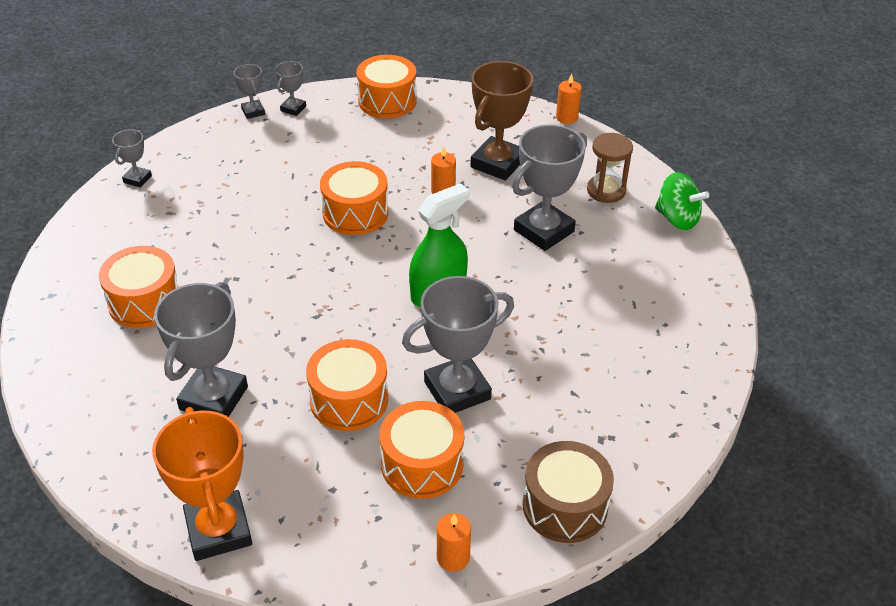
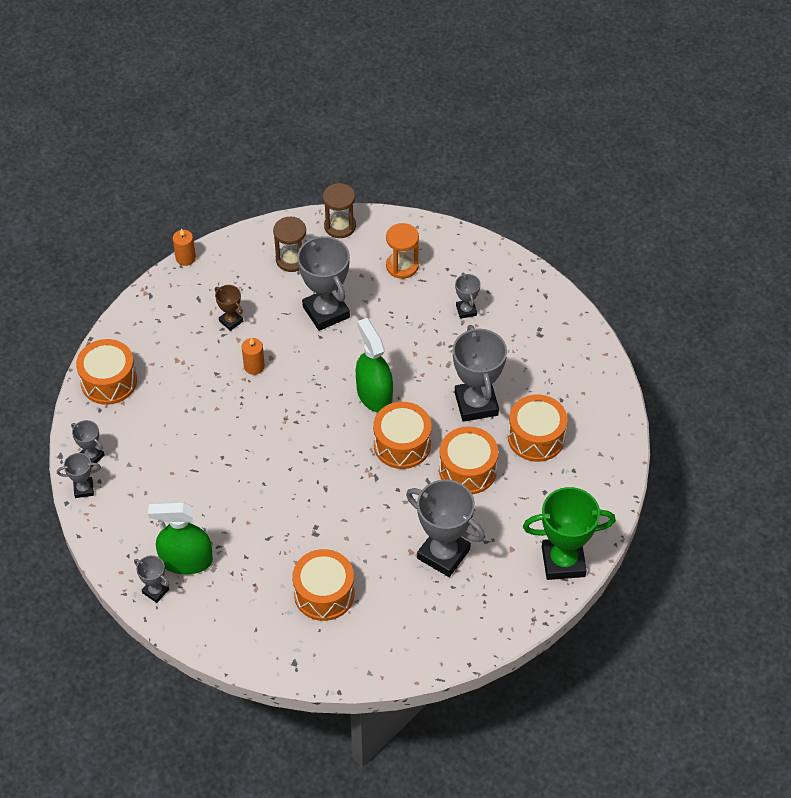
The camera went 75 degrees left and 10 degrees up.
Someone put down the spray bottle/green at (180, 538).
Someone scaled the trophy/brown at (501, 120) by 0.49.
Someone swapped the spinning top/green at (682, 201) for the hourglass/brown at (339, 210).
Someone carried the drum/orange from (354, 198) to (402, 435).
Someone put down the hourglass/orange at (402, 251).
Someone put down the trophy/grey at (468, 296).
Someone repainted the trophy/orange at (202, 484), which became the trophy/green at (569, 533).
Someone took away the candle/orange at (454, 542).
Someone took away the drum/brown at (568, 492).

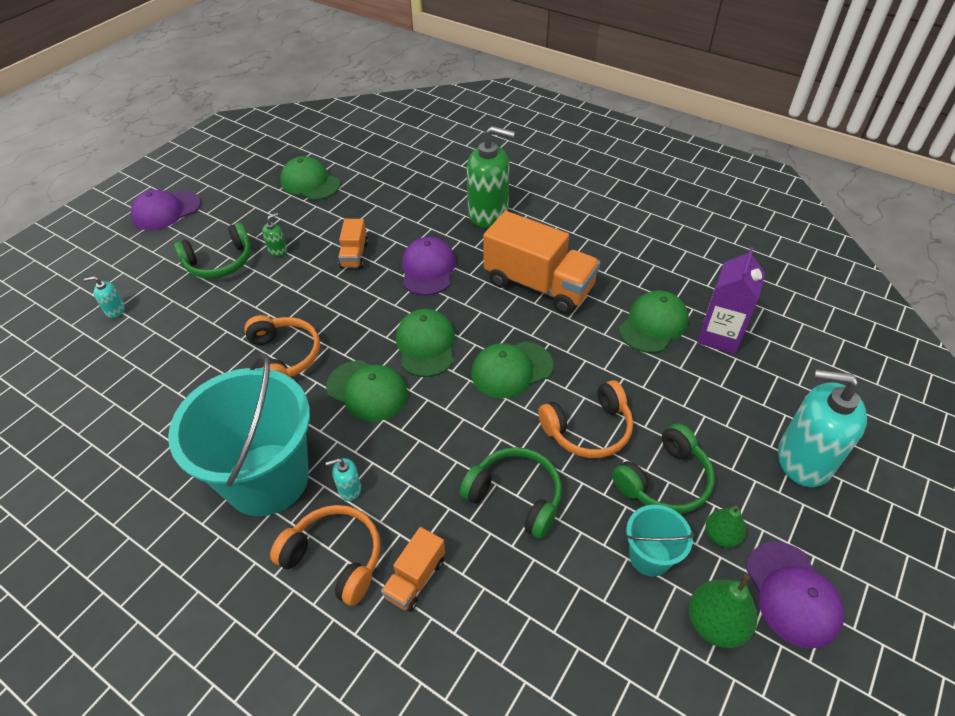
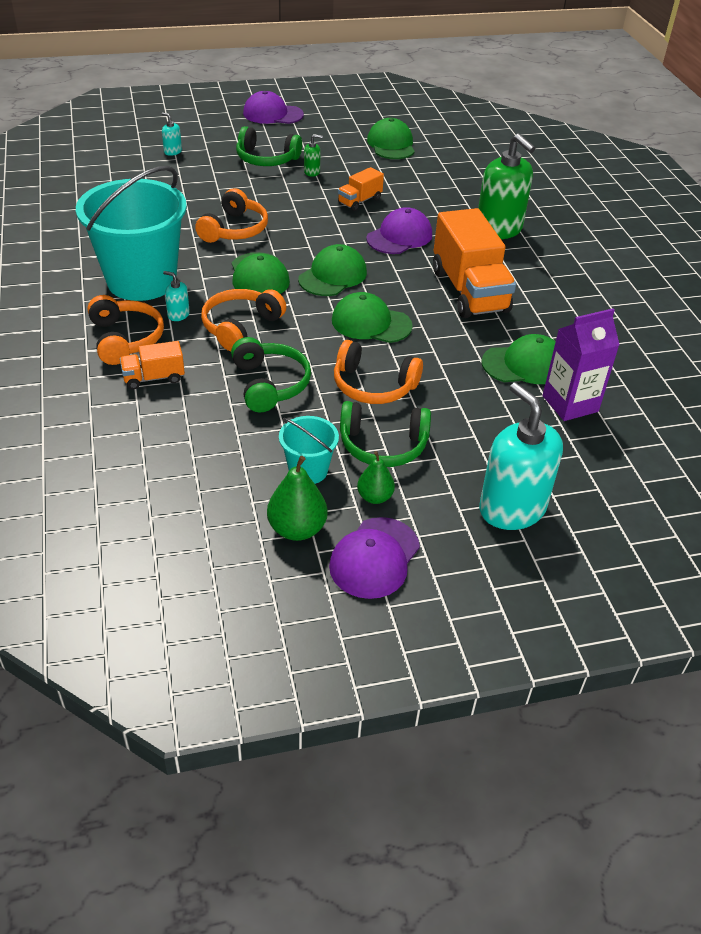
The camera went 40 degrees right and 5 degrees down.
Someone put down the headphones/orange at (243, 320).

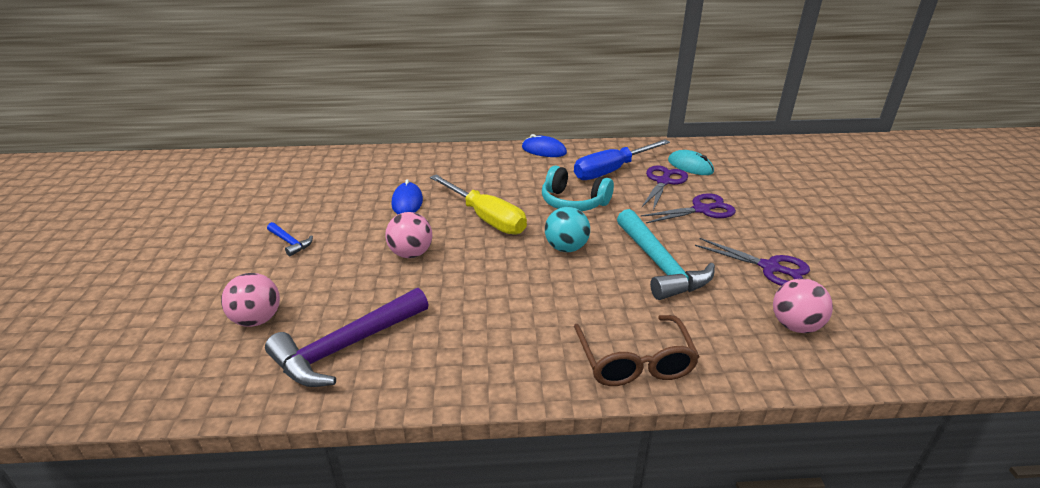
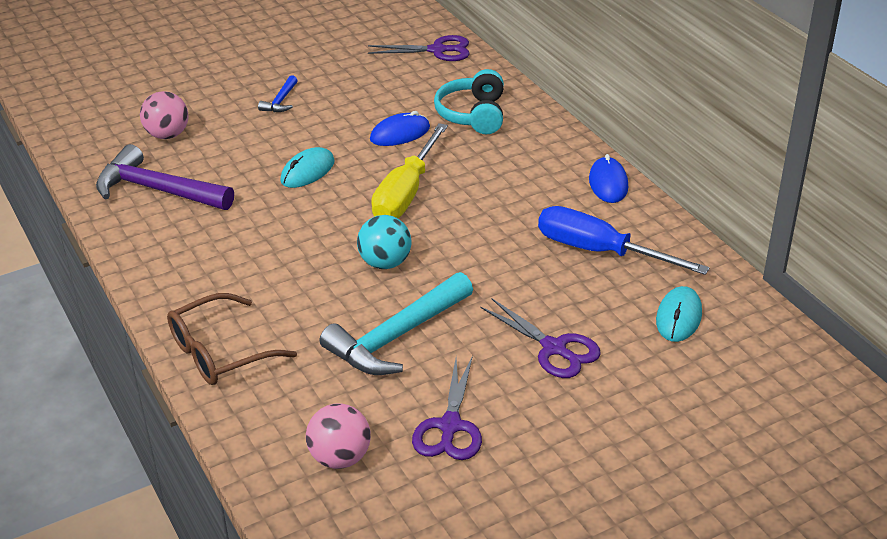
The camera went 65 degrees right and 5 degrees up.
Someone swapped the ball/pink at (408, 235) for the mouse/turquoise at (307, 167).
Someone carried the scissors/purple from (665, 187) to (418, 48).
Someone carried the headphones/turquoise from (578, 188) to (469, 101).

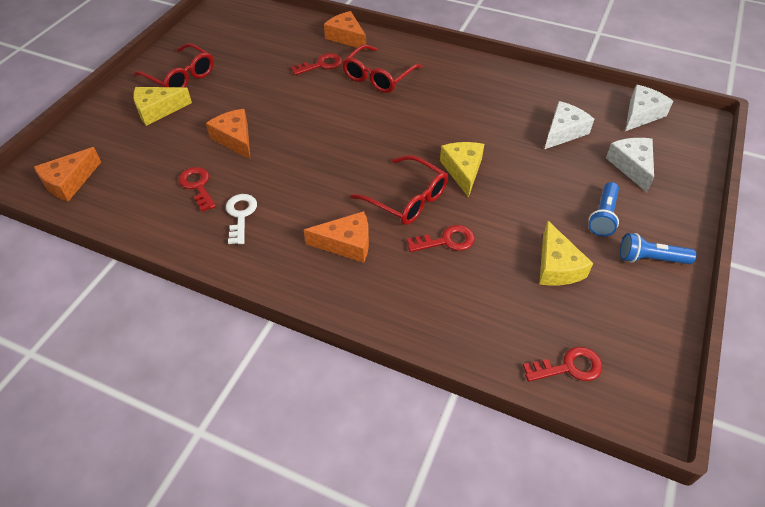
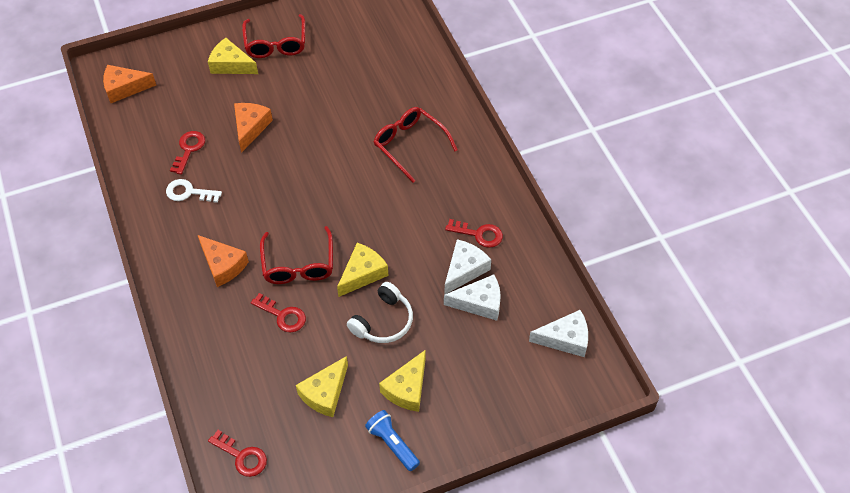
The camera went 45 degrees right and 5 degrees up.
Someone rotated the key/white at (241, 219) by 120 degrees counterclockwise.
Someone put down the headphones/white at (380, 312).
Someone rotated the glasses/red at (382, 68) by 60 degrees clockwise.
Someone swapped the flashlight/blue at (604, 209) for the cheese/yellow at (402, 381).
Someone carried the key/red from (316, 64) to (474, 233).
Someone carried the cheese/white from (630, 165) to (468, 266).
Someone took away the cheese/orange at (345, 30).

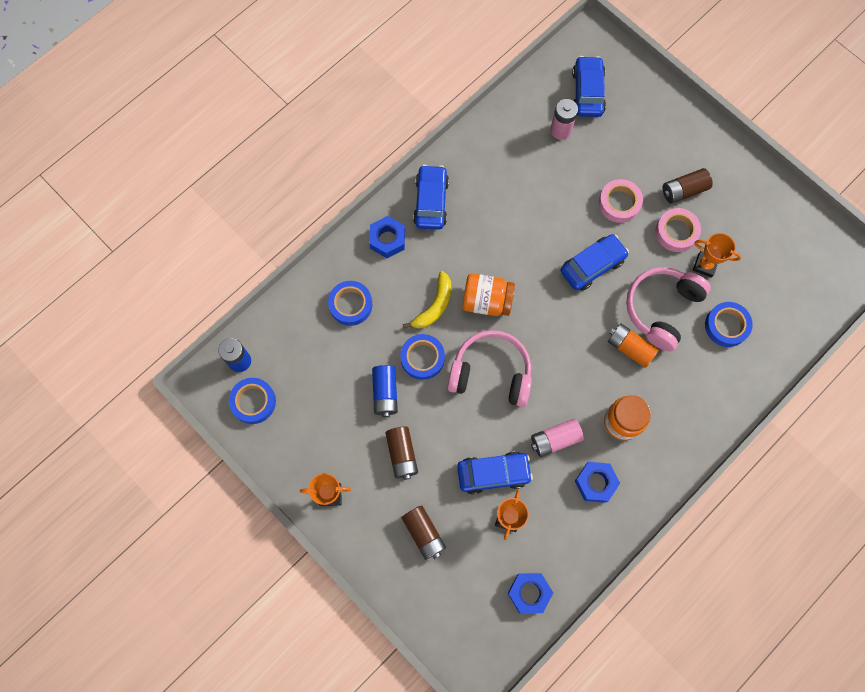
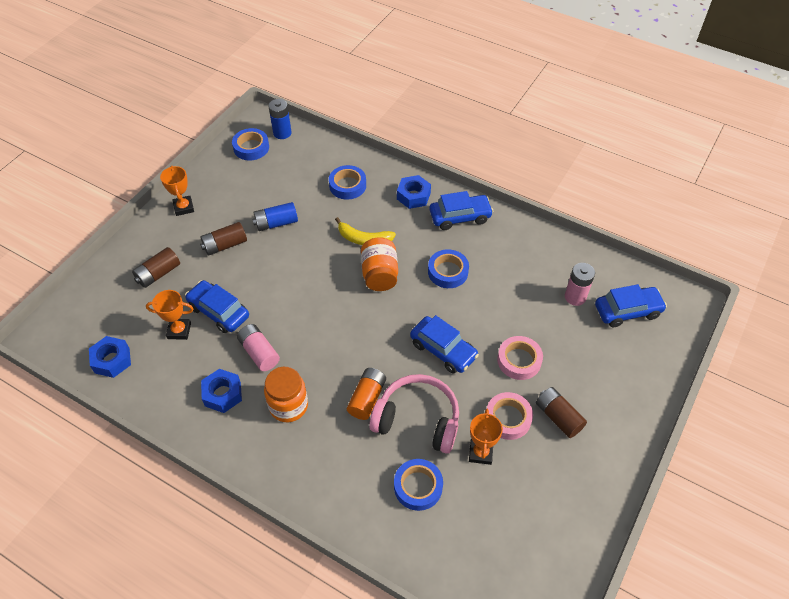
The camera went 75 degrees right and 20 degrees down.
Someone rotated the car/blue at (495, 473) by 150 degrees clockwise.
Someone carried the tape/blue from (422, 357) to (448, 268).
Someone took away the headphones/pink at (489, 368).

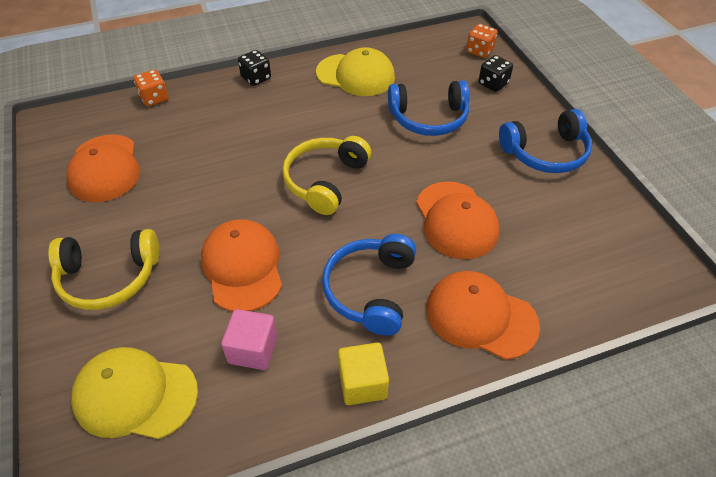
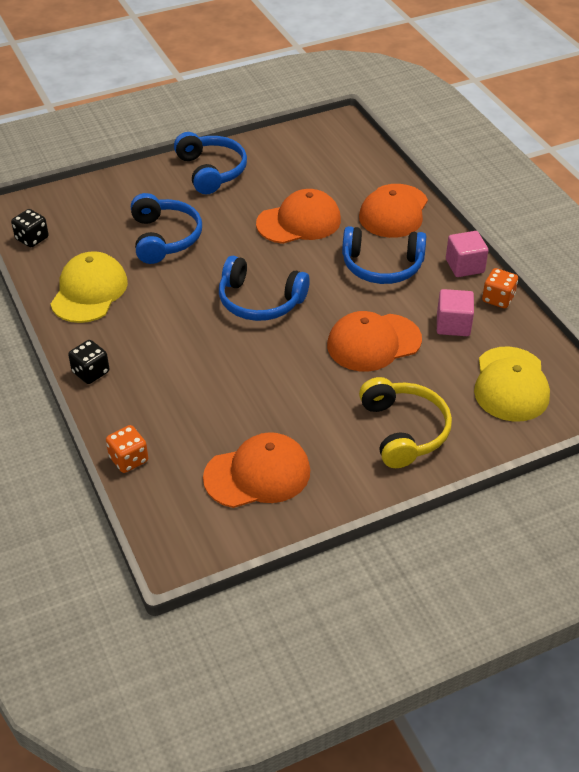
The camera went 95 degrees left and 5 degrees down.
Someone carried the dice/black from (496, 73) to (30, 228).
Someone repainted the headphones/yellow at (326, 175), which became the headphones/blue at (264, 288).
Someone repainted the cube/yellow at (363, 374), which became the cube/pink at (467, 254).
Someone carried the dice/orange from (481, 41) to (500, 288).

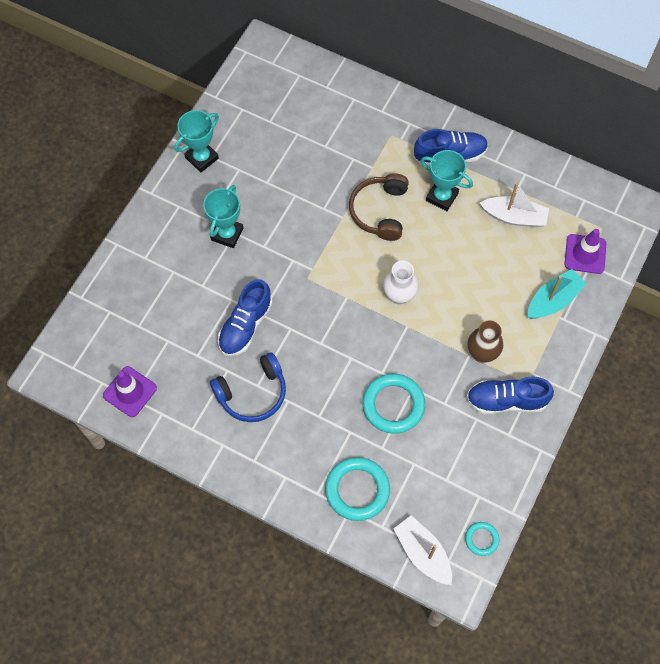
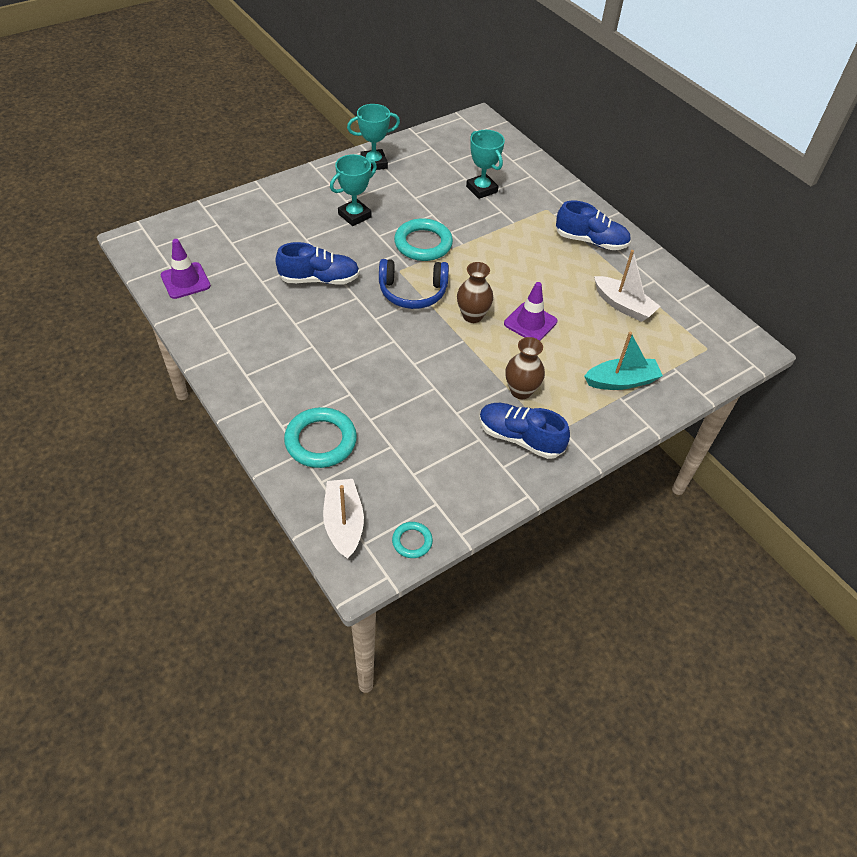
The camera went 25 degrees right and 15 degrees down.
Someone rotated the shoe/blue at (245, 317) by 150 degrees counterclockwise.
Someone carried the headphones/blue from (248, 387) to (414, 284).
Someone carried the ring/turquoise from (393, 404) to (423, 239).
Someone repainted the vase/white at (400, 282), which became the vase/brown at (475, 292).
Someone carried the trophy/turquoise from (447, 180) to (485, 164).
Someone carried the traffic cone/purple from (585, 251) to (530, 311).
Someone took away the headphones/brown at (379, 207).

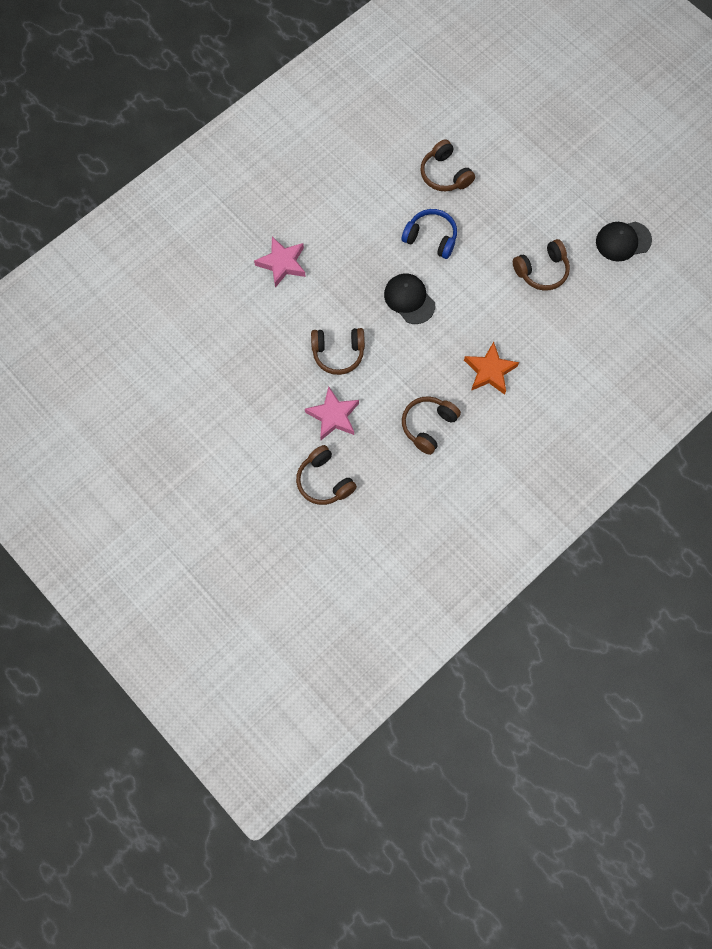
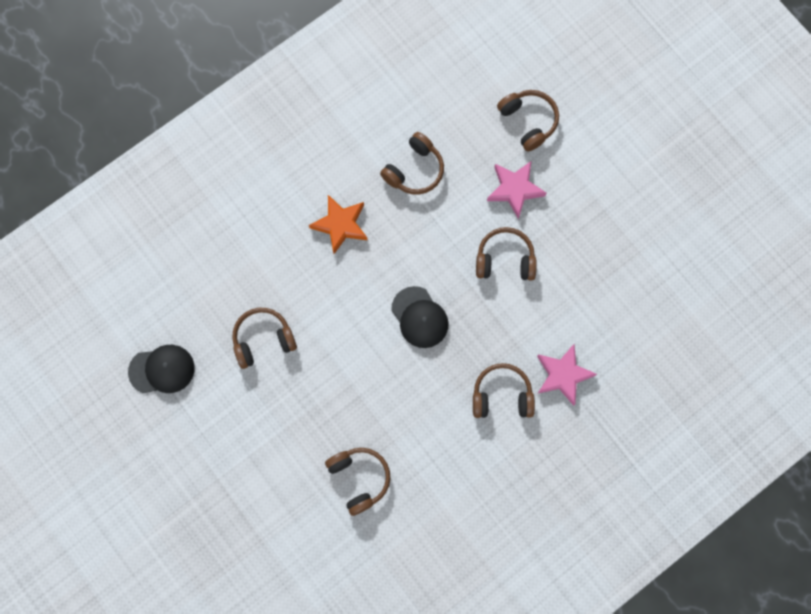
The camera went 175 degrees left and 5 degrees up.
Someone put down the headphones/brown at (504, 390).
Someone took away the headphones/blue at (429, 234).

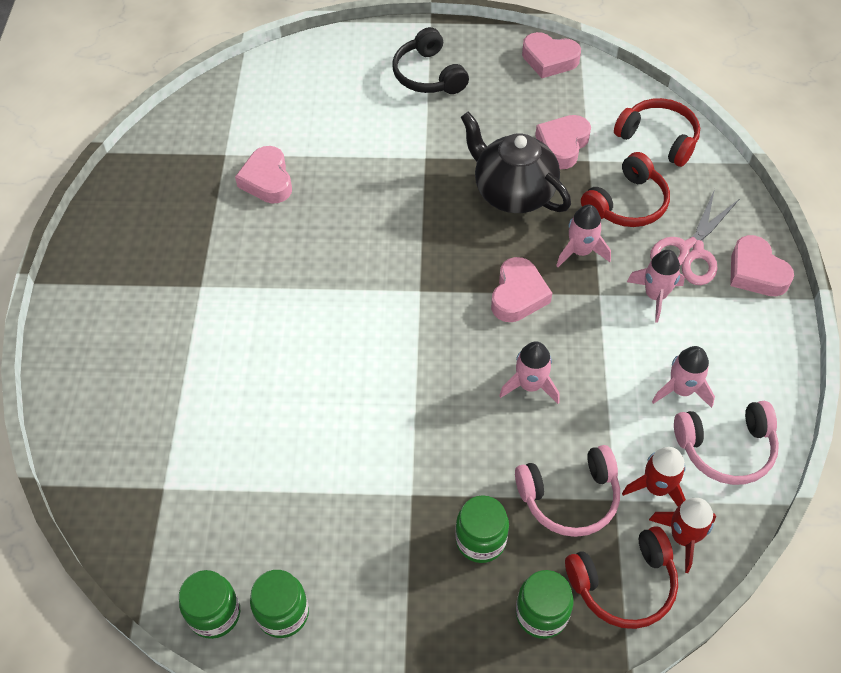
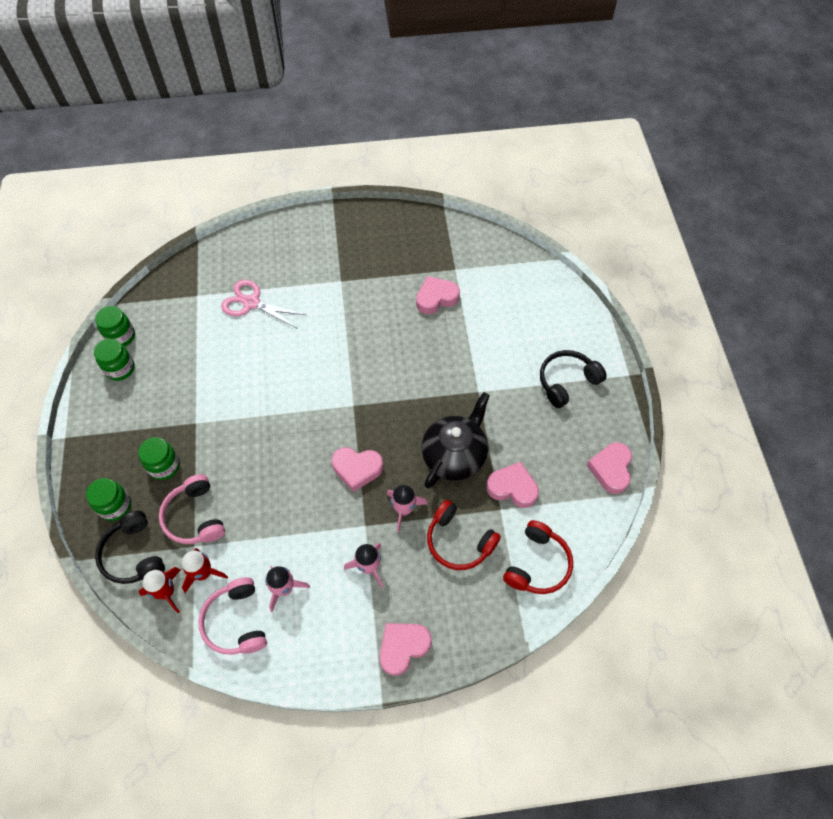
The camera went 80 degrees right and 5 degrees up.
Someone repainted the headphones/red at (621, 578), which became the headphones/black at (130, 547).
Someone carried the scissors/pink from (694, 237) to (263, 304).
Someone took away the rocket/pink at (529, 372).

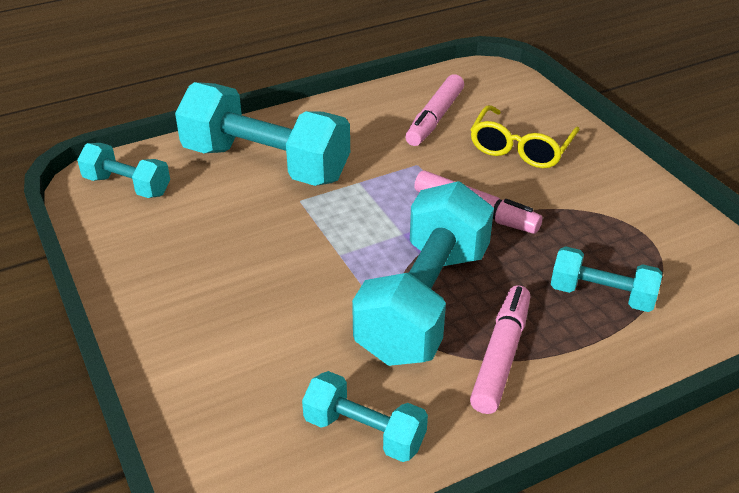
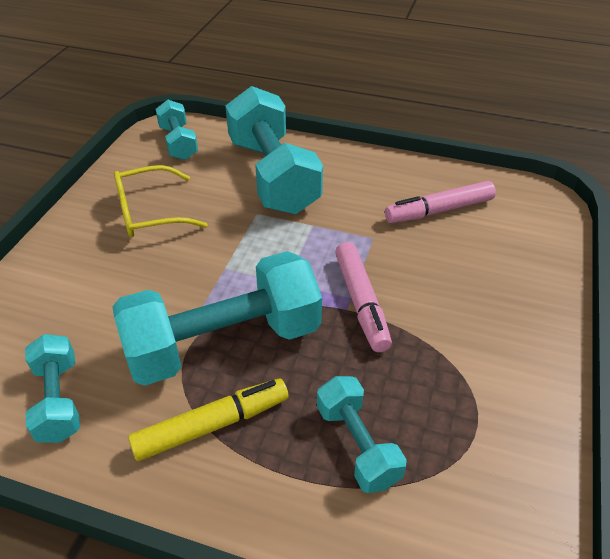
The camera went 45 degrees right and 5 degrees up.
Someone carried the glasses/yellow from (525, 136) to (161, 201).
Someone repainted the marker/pink at (500, 349), which became the marker/yellow at (208, 419).

